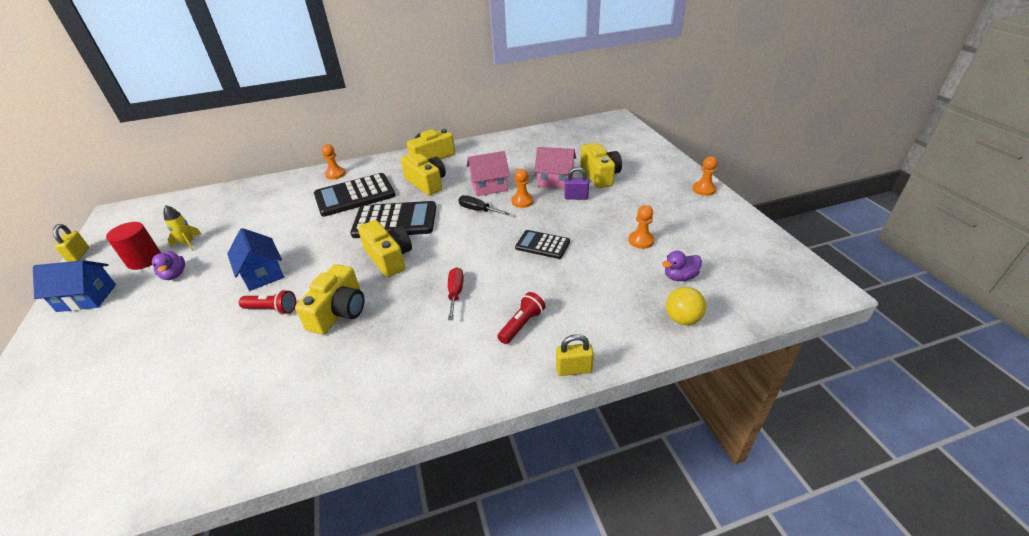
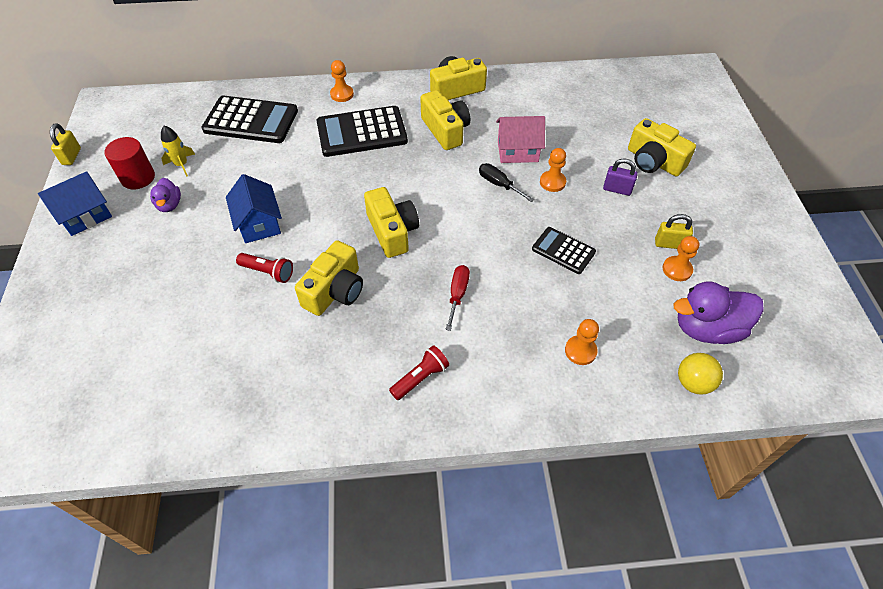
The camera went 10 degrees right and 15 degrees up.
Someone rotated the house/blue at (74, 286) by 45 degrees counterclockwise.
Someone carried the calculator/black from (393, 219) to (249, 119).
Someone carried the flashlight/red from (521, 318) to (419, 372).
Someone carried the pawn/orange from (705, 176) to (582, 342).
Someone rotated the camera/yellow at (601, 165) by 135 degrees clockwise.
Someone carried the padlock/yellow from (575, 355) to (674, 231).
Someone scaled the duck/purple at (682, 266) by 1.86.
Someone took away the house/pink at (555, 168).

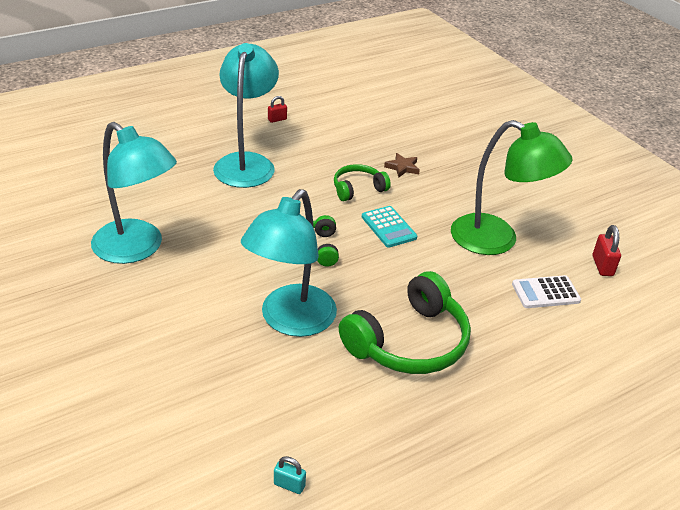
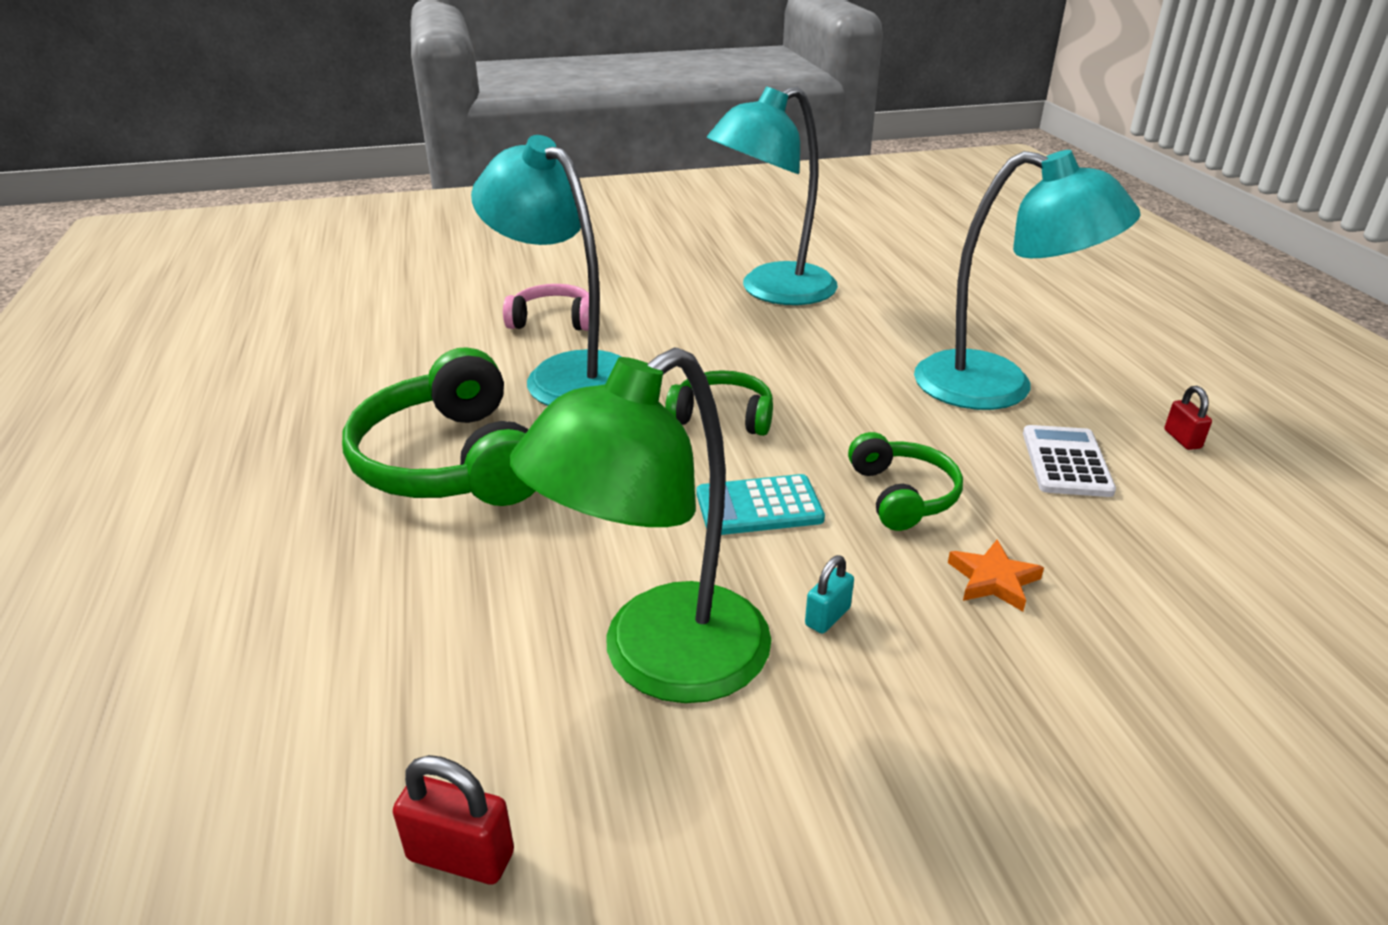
The camera went 110 degrees right and 5 degrees down.
Someone put down the headphones/pink at (546, 307).
Someone carried the padlock/turquoise from (290, 475) to (829, 594).
Someone repainted the star/brown at (402, 165), which became the star/orange at (996, 575).
Someone carried the calculator/white from (546, 291) to (1069, 461).

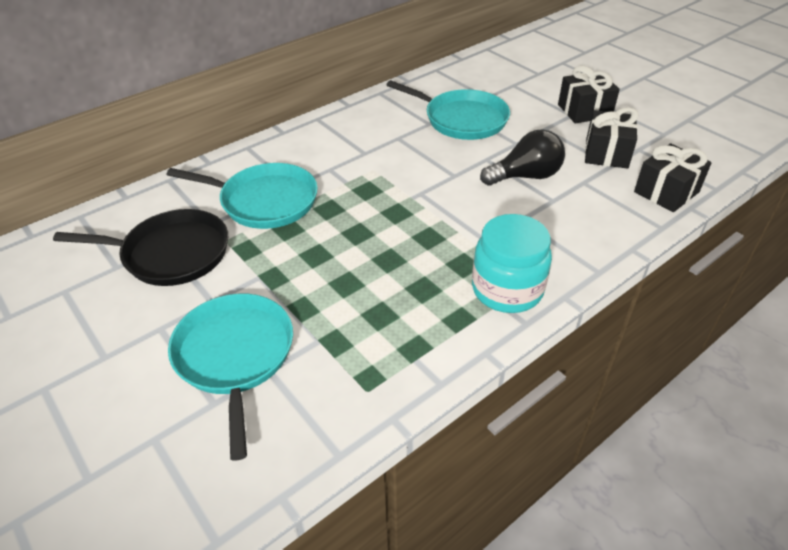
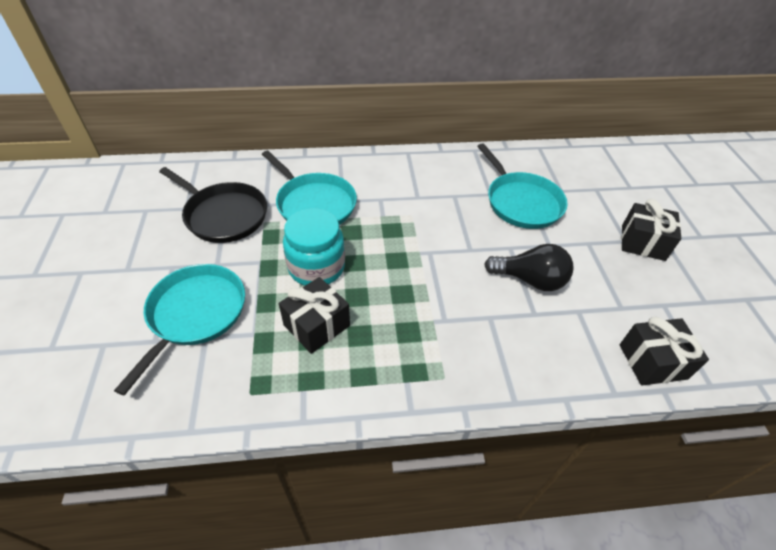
The camera went 30 degrees right and 5 degrees up.
Someone carried the gift/black from (611, 138) to (314, 315).
Someone carried the jar/turquoise from (512, 263) to (314, 247).

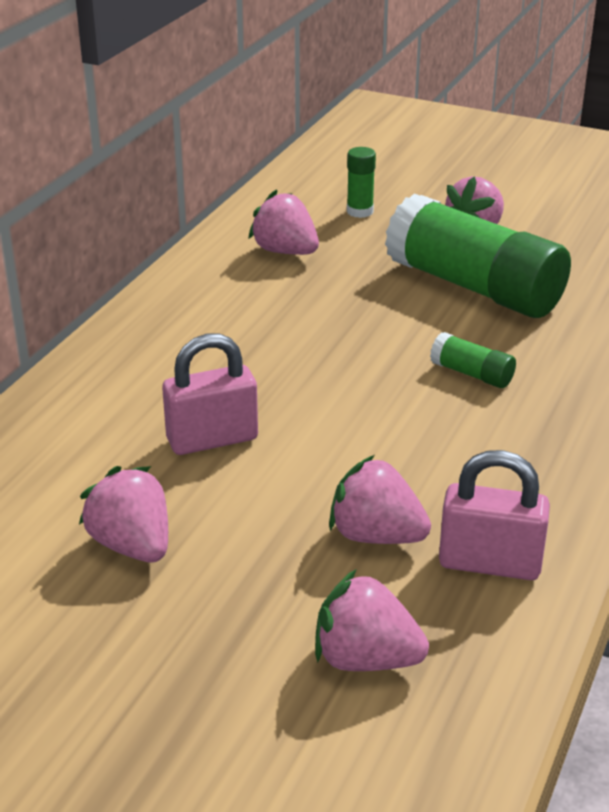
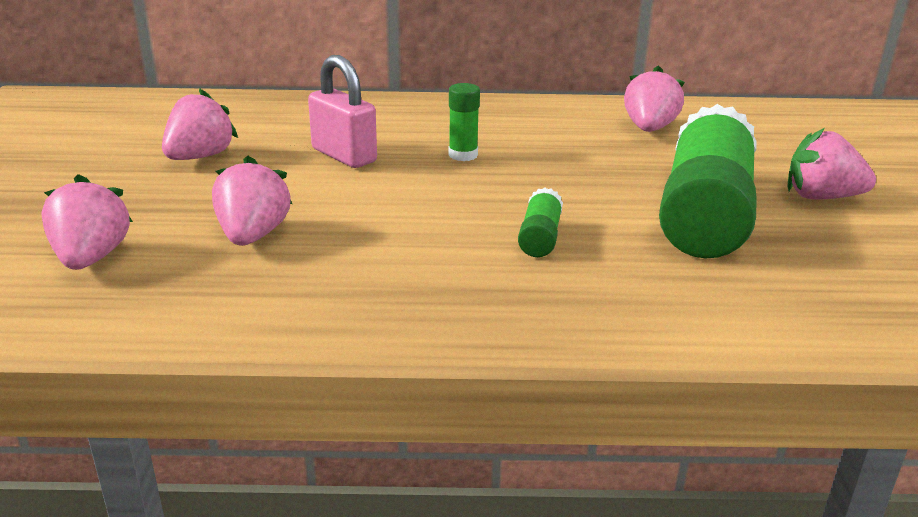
The camera went 65 degrees right and 5 degrees down.
Someone carried the glue stick/green from (361, 182) to (464, 122).
Someone took away the padlock/pink at (494, 515).

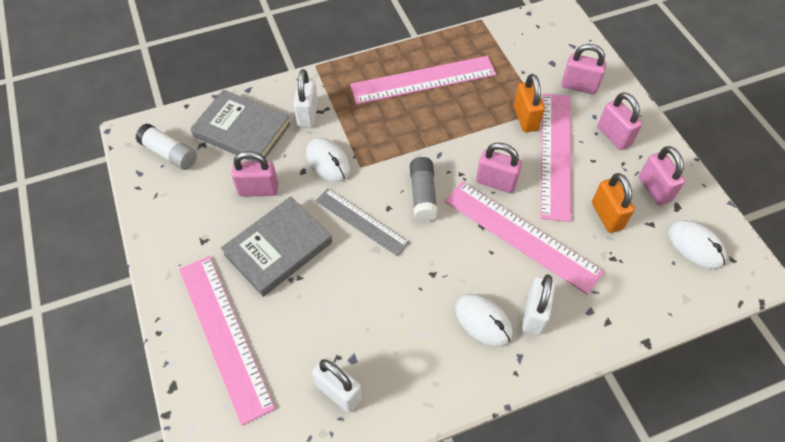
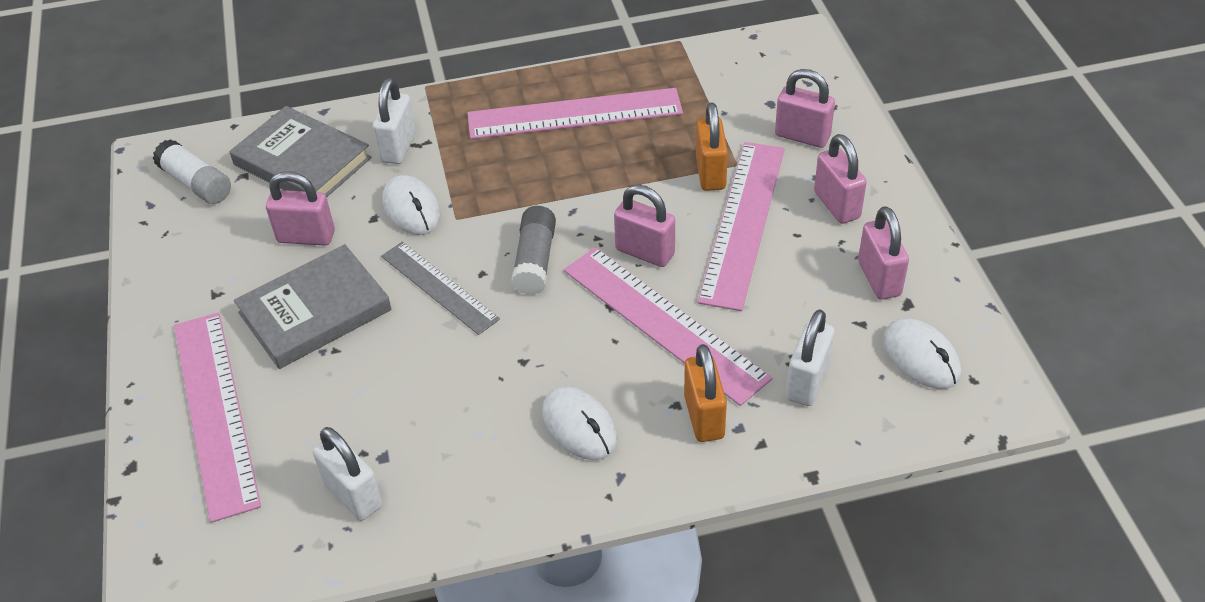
The camera went 10 degrees right and 10 degrees down.
Someone carried the padlock/orange from (613, 203) to (705, 393).
Someone carried the padlock/white from (538, 304) to (810, 357).

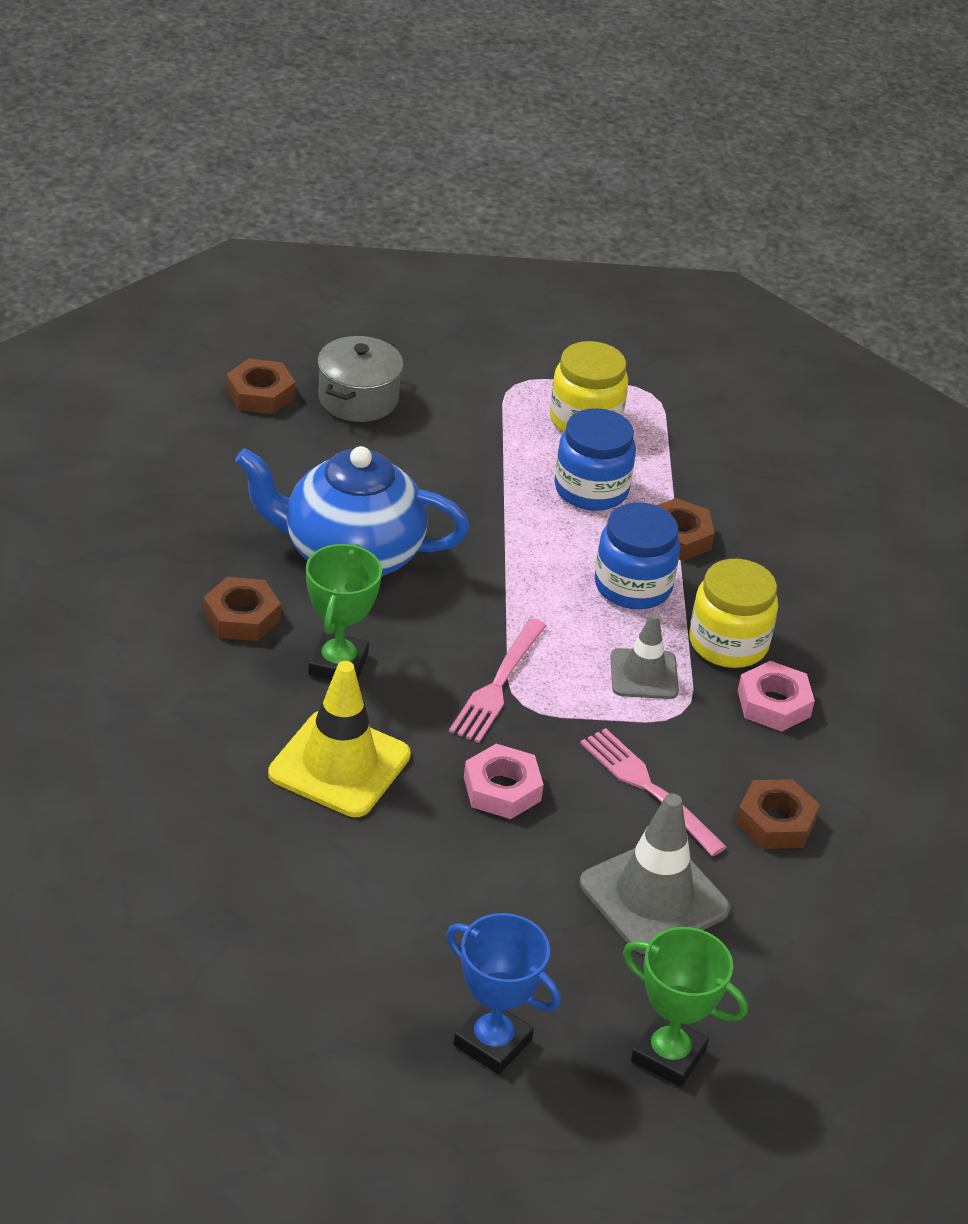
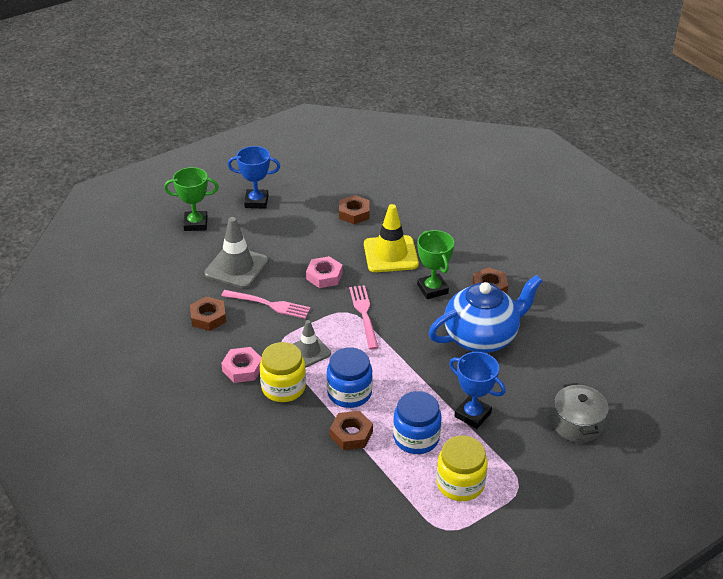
The camera went 150 degrees right and 0 degrees up.
Someone carried the nut/brown from (260, 386) to (354, 209).
Someone put down the trophy/blue at (477, 390).

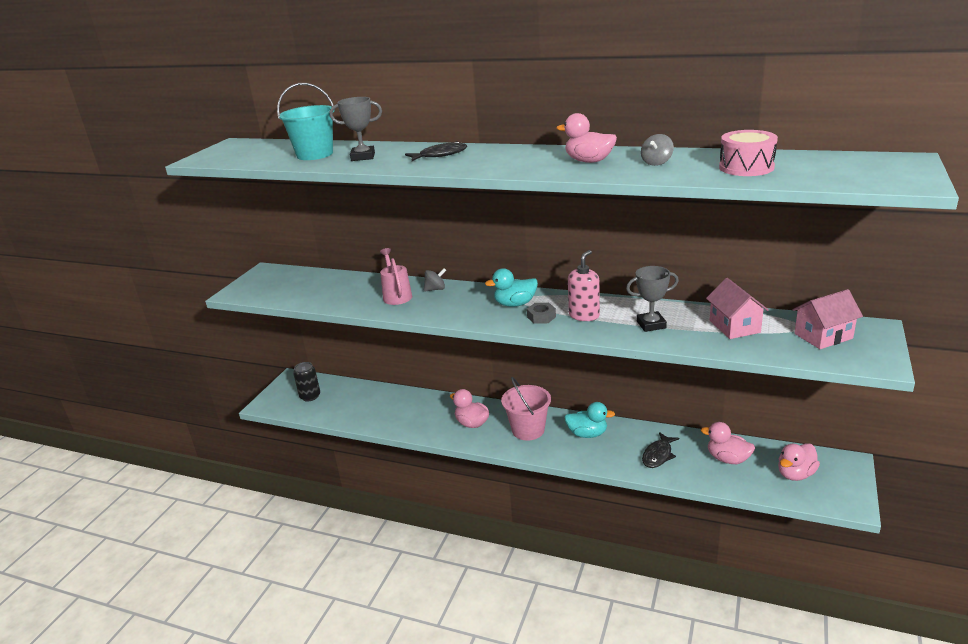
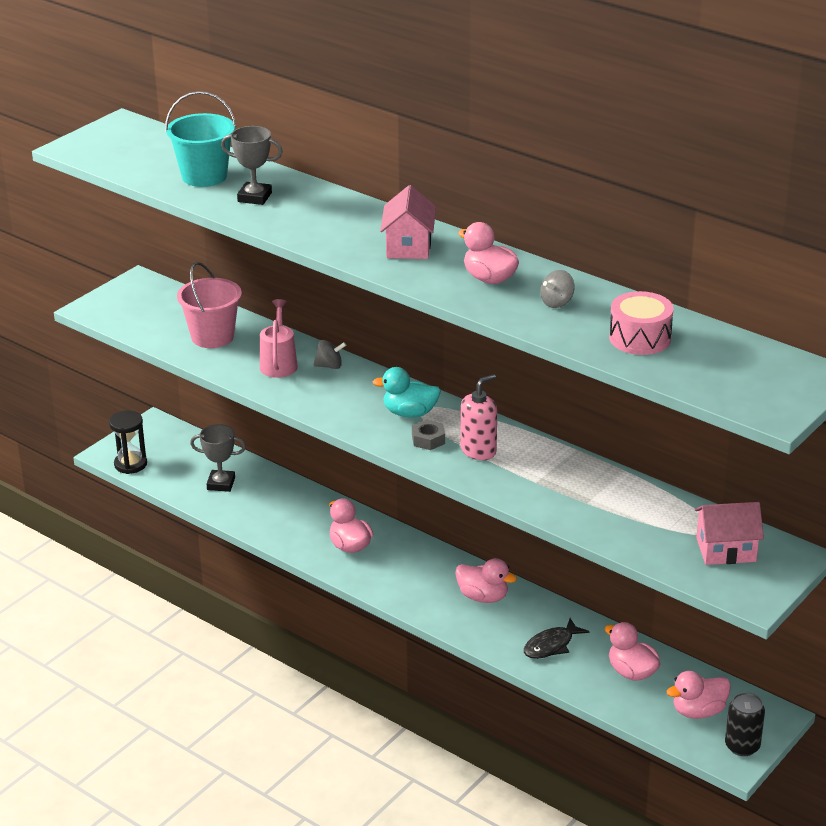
The camera went 15 degrees right and 5 degrees up.
Someone put down the hourglass/black at (128, 442).
Someone carried the bucket/pink from (526, 409) to (209, 305).
Someone carried the trophy/grey from (652, 299) to (218, 458).
Someone carried the house/pink from (737, 308) to (408, 222).
Someone repainted the duck/turquoise at (589, 420), which became the duck/pink at (486, 580).
Someone carried the can/black from (306, 382) to (745, 724).
Someone took away the fish/black at (436, 151).

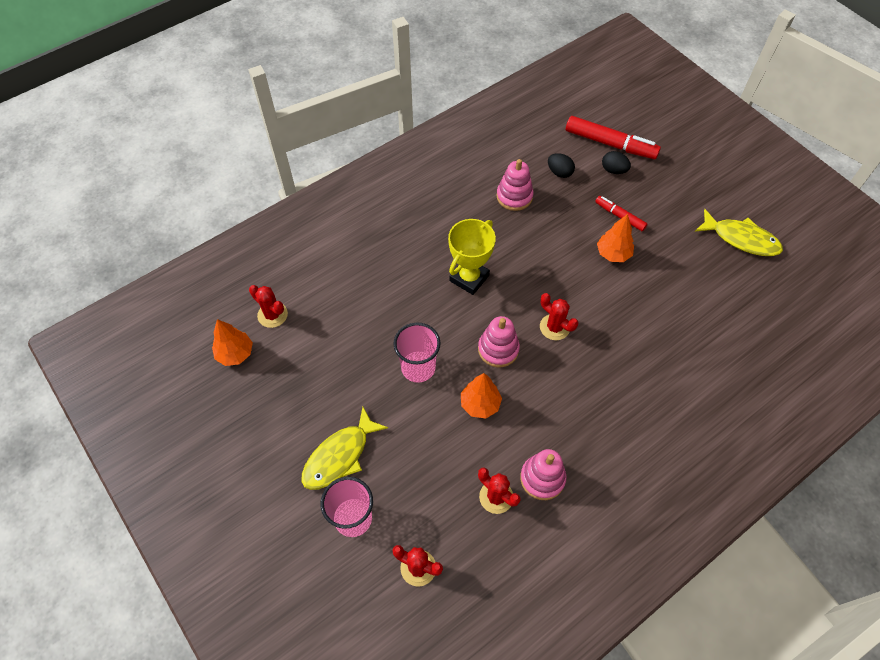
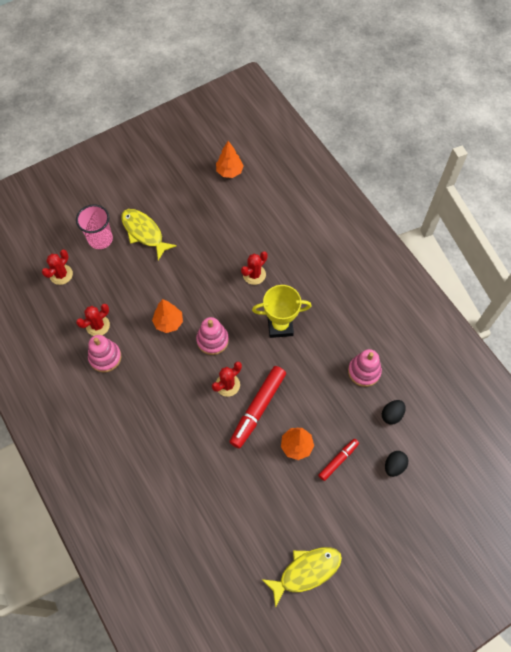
The camera went 95 degrees right and 5 degrees up.
Someone carried the marker/red from (613, 137) to (258, 407).
Someone carried the cactus/red from (268, 306) to (254, 268).
Someone rotated the trophy/yellow at (472, 257) by 45 degrees counterclockwise.
Someone rotated the fish/yellow at (739, 232) by 150 degrees counterclockwise.
Someone took away the cup/pink at (417, 353).

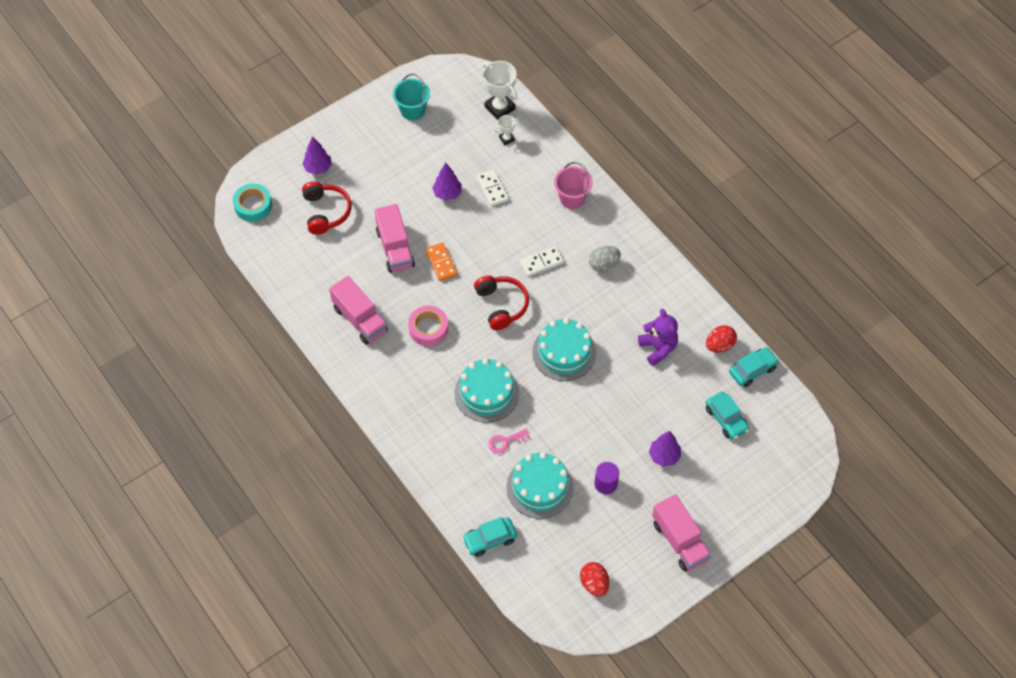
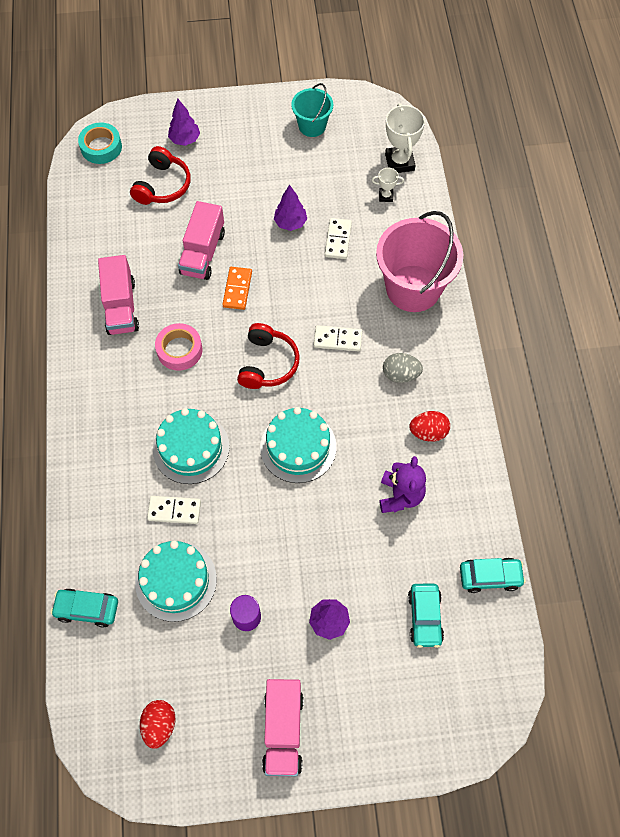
The camera went 30 degrees right and 5 degrees up.
Someone swapped the key/pink at (509, 441) for the domino/white at (174, 510).
Someone scaled the bucket/pink at (573, 185) by 1.84.
Someone carried the egg/red from (721, 339) to (429, 426).

